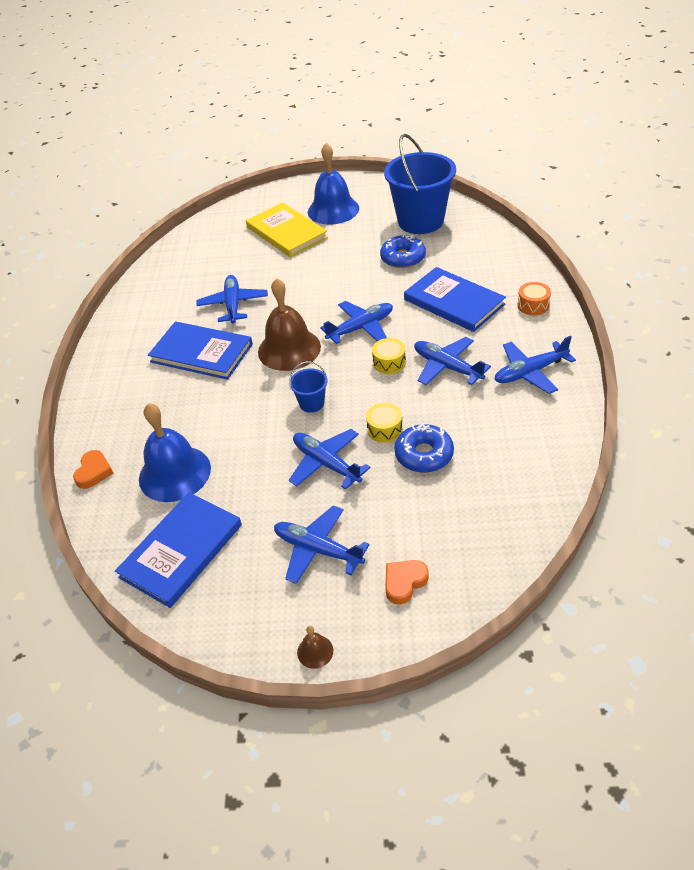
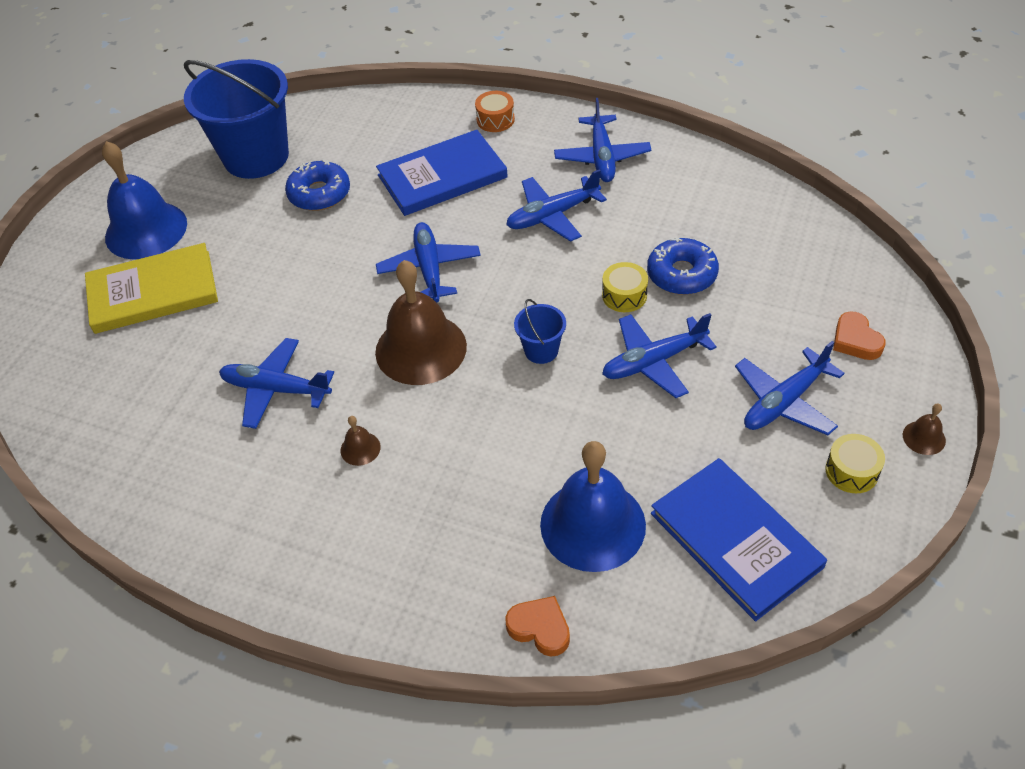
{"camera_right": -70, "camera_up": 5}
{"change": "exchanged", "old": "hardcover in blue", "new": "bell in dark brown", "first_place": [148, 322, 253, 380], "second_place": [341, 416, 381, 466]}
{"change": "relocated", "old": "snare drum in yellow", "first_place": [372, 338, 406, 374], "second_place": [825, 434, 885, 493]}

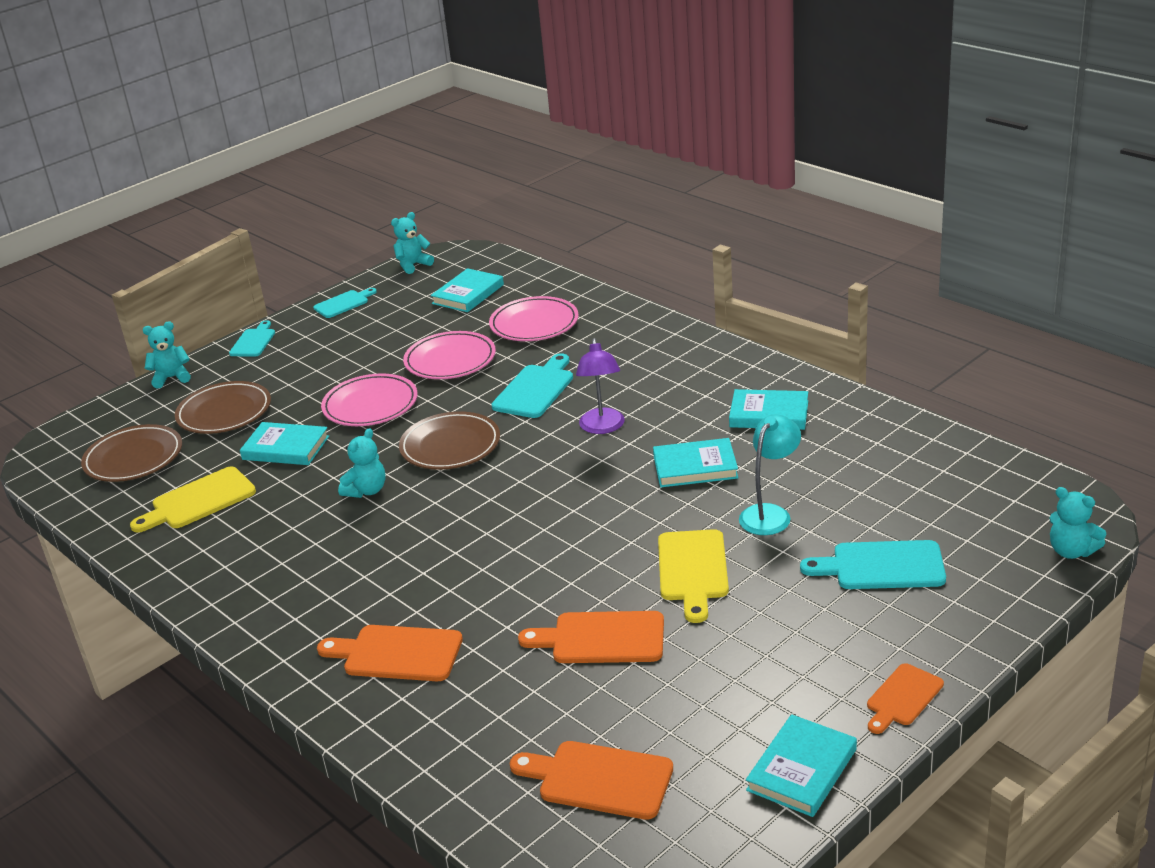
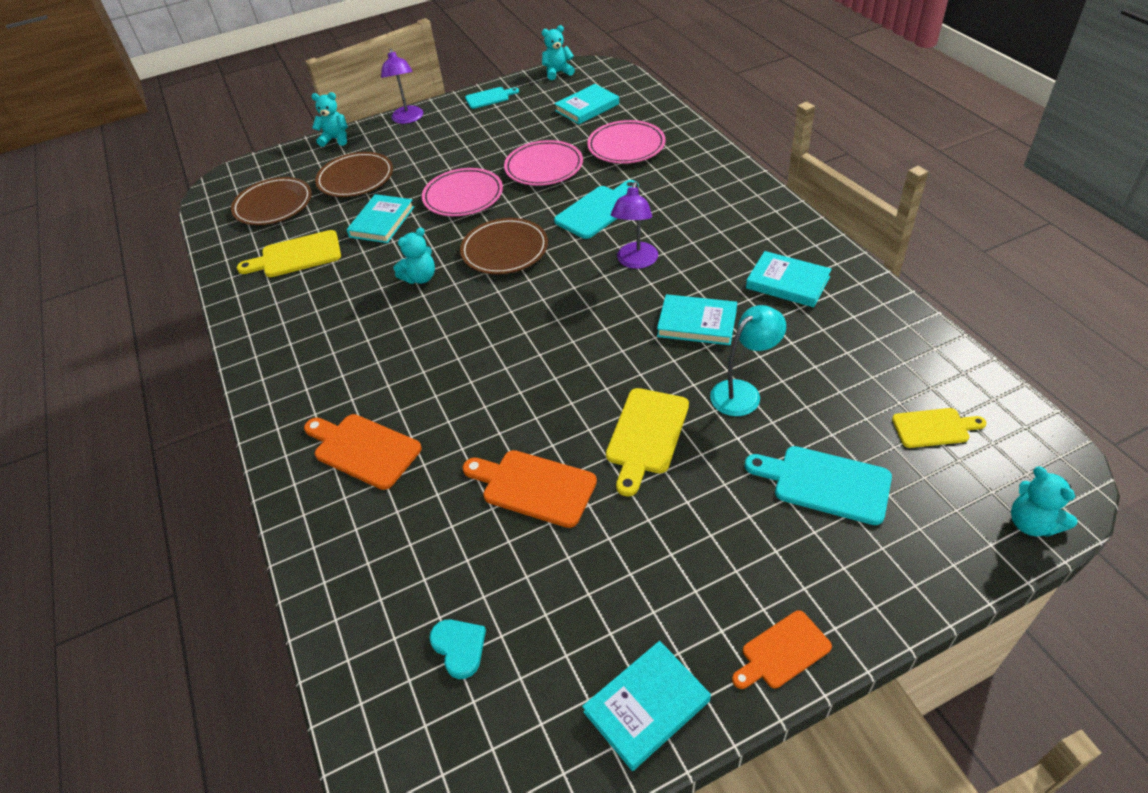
{"camera_right": 20, "camera_up": 15}
{"change": "exchanged", "old": "bread board in aqua", "new": "reading lamp in purple", "first_place": [229, 320, 275, 357], "second_place": [381, 49, 423, 124]}
{"change": "spun", "old": "hardcover in aqua", "first_place": [240, 422, 329, 465], "second_place": [346, 194, 414, 243], "degrees": 75}
{"change": "exchanged", "old": "bread board in bright orange", "new": "heart shape in aqua", "first_place": [510, 741, 673, 820], "second_place": [429, 619, 486, 679]}
{"change": "appeared", "new": "bread board in yellow", "second_place": [892, 408, 987, 448]}

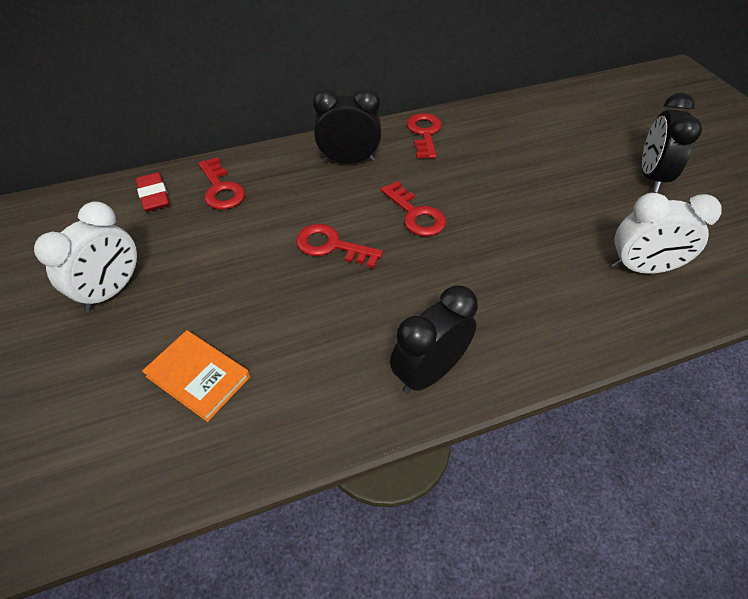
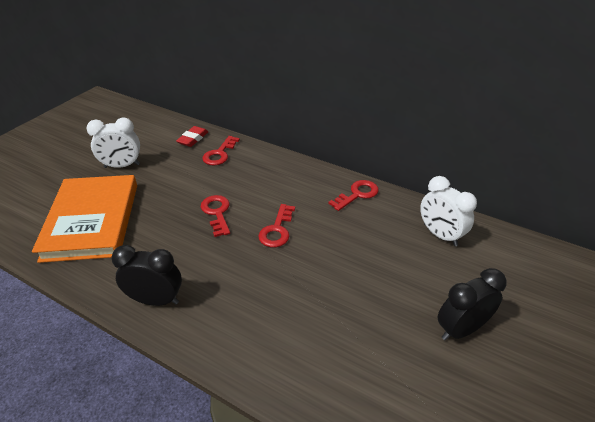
{"camera_right": 50, "camera_up": -10}
{"change": "size", "old": "hardcover in bright orange", "first_place": [142, 330, 250, 422], "second_place": [32, 175, 137, 263], "factor": 2.17}
{"change": "missing", "old": "alarm clock in ebony", "first_place": [313, 87, 381, 163]}
{"change": "relocated", "old": "alarm clock in white", "first_place": [612, 193, 722, 274], "second_place": [420, 176, 477, 246]}

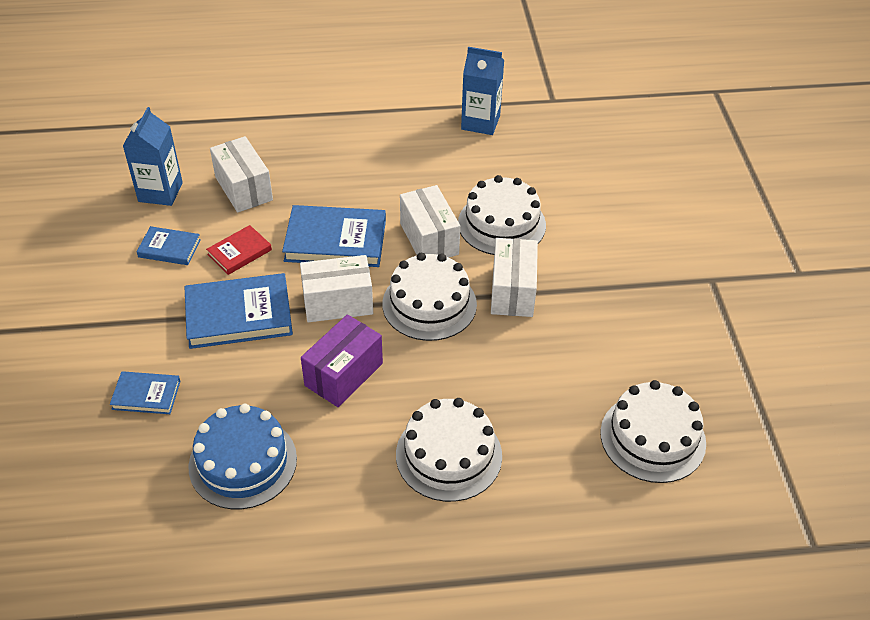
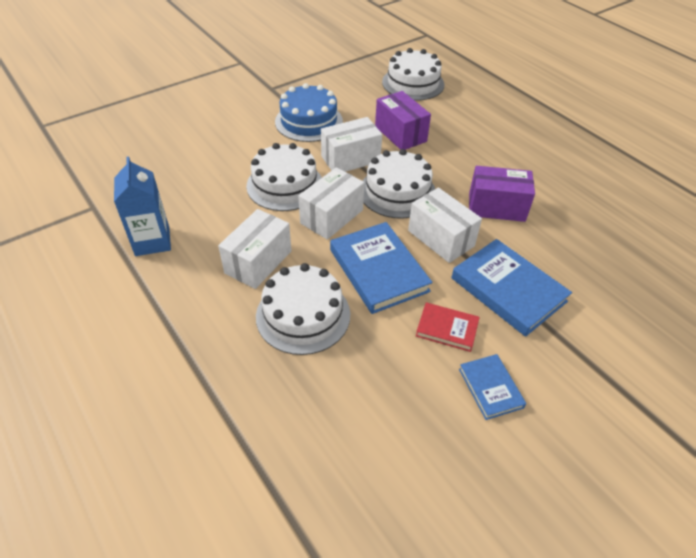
{"camera_right": -120, "camera_up": 0}
{"change": "missing", "old": "hardcover in blue", "first_place": [110, 371, 181, 414]}
{"change": "missing", "old": "carton in blue", "first_place": [123, 107, 183, 206]}
{"change": "relocated", "old": "gateau in blue", "first_place": [188, 404, 297, 509], "second_place": [275, 83, 343, 142]}
{"change": "relocated", "old": "package in white", "first_place": [210, 136, 273, 213], "second_place": [218, 209, 291, 289]}
{"change": "relocated", "old": "gateau in white", "first_place": [396, 398, 502, 502], "second_place": [256, 263, 350, 355]}
{"change": "appeared", "new": "package in purple", "second_place": [375, 91, 431, 150]}

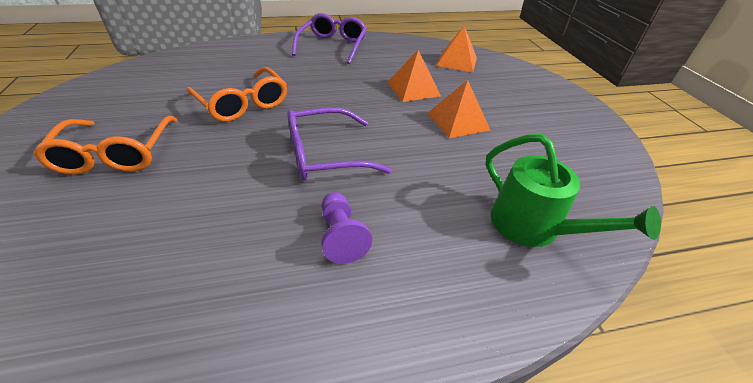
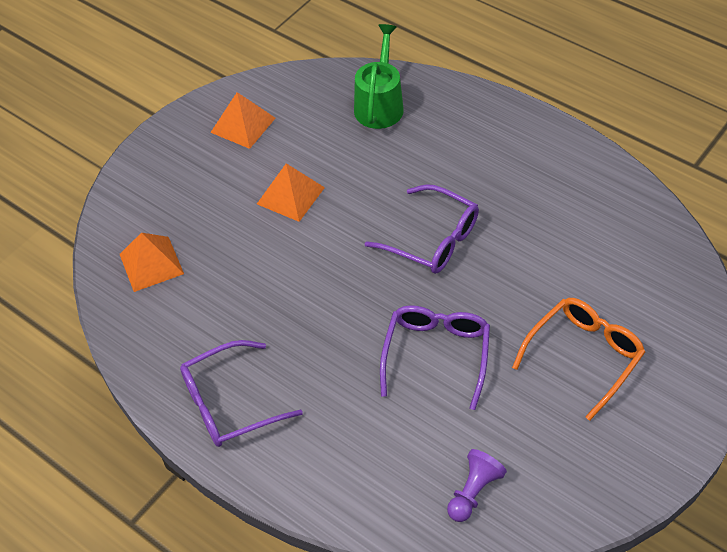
{"camera_right": -125, "camera_up": 10}
{"change": "colour", "old": "eyeglasses in bright orange", "new": "eyeglasses in purple", "first_place": [186, 67, 287, 122], "second_place": [380, 305, 490, 410]}
{"change": "relocated", "old": "chess pawn in purple", "first_place": [321, 192, 372, 264], "second_place": [447, 449, 507, 522]}
{"change": "relocated", "old": "pyramid in bright orange", "first_place": [387, 50, 441, 102], "second_place": [210, 92, 275, 149]}

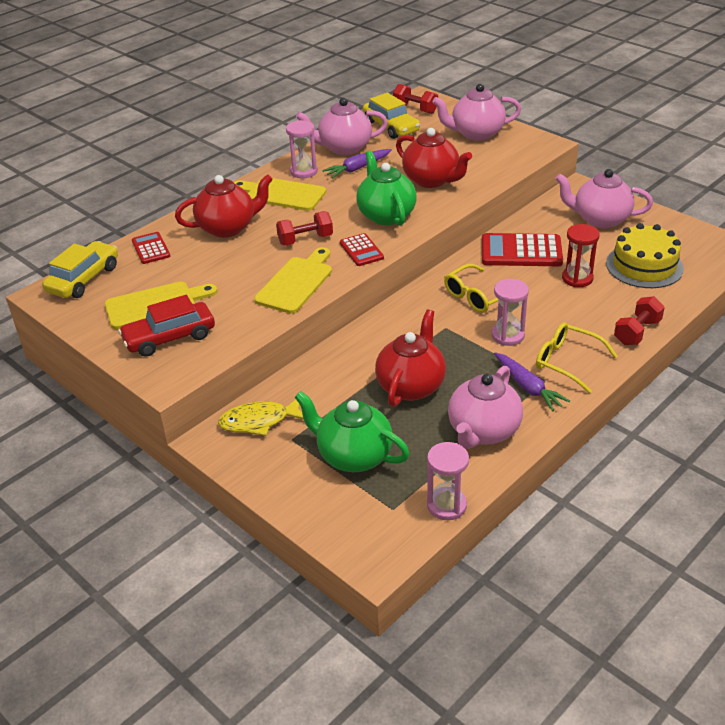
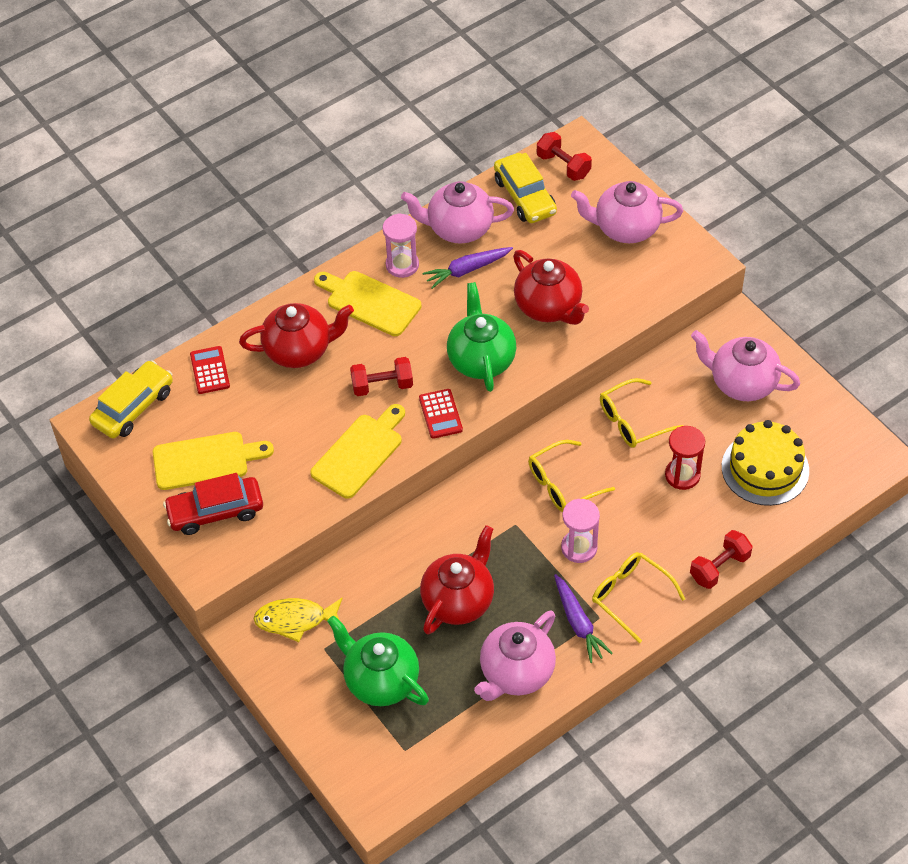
{"camera_right": 10, "camera_up": 15}
{"change": "missing", "old": "sand timer in rose-pink", "first_place": [427, 442, 469, 520]}
{"change": "exchanged", "old": "pocket calculator in scarlet", "new": "eyeglasses in yellow", "first_place": [482, 233, 563, 266], "second_place": [600, 378, 684, 448]}

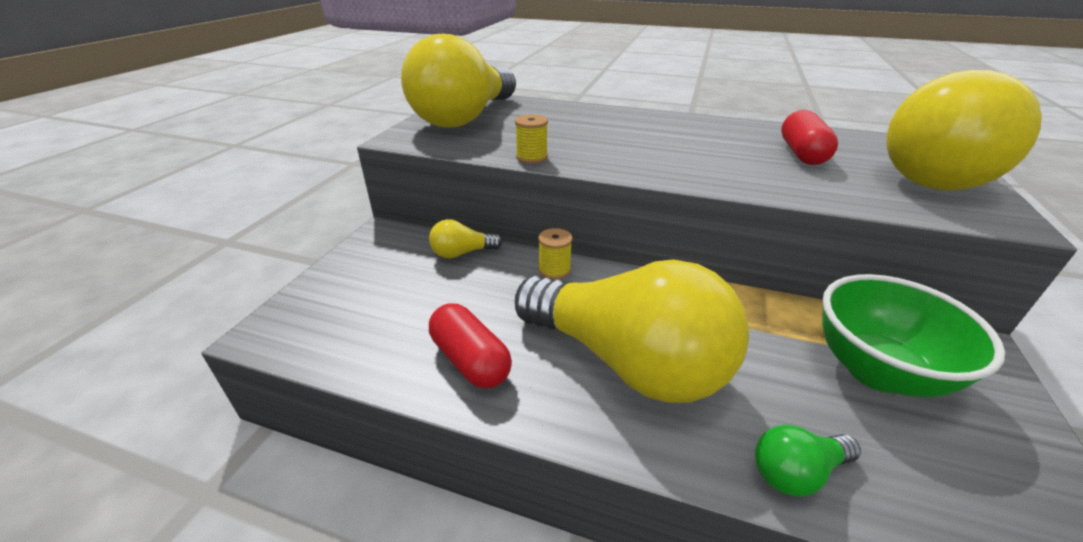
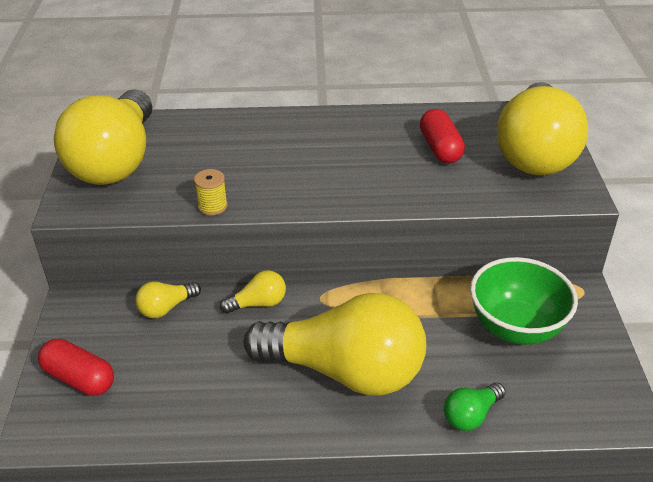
{"camera_right": -20, "camera_up": 5}
{"change": "relocated", "old": "pill in scarlet", "first_place": [429, 303, 512, 388], "second_place": [38, 339, 114, 396]}
{"change": "exchanged", "old": "reel of thread in yellow", "new": "lightbulb in yellow", "first_place": [538, 228, 572, 279], "second_place": [220, 270, 286, 314]}

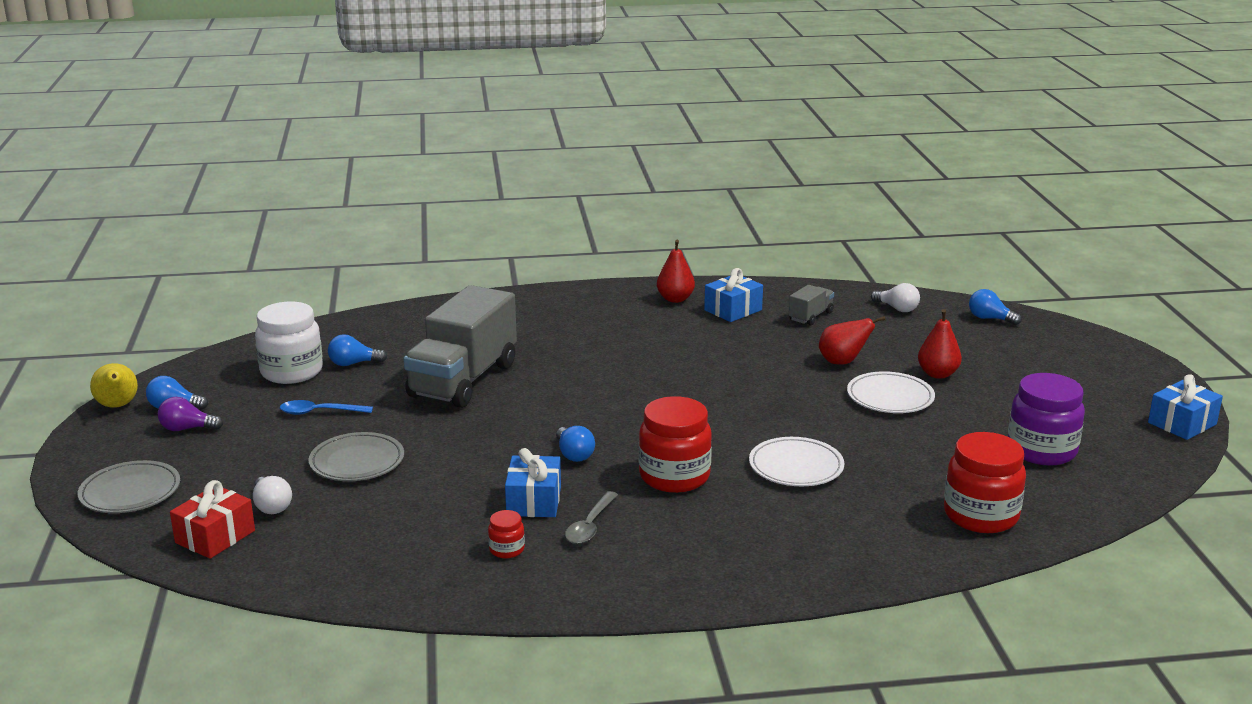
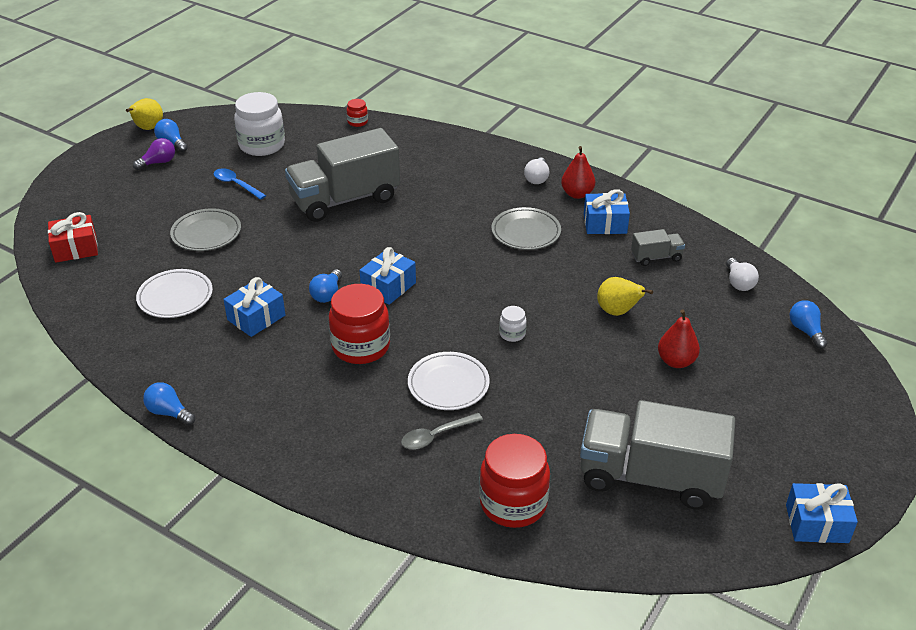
{"camera_right": 40, "camera_up": 15}
{"change": "relocated", "old": "flat dish in grey", "first_place": [78, 460, 180, 513], "second_place": [491, 207, 561, 250]}
{"change": "spun", "old": "lightbulb in purple", "first_place": [158, 397, 223, 431], "second_place": [133, 138, 175, 170], "degrees": 105}
{"change": "relocated", "old": "lightbulb in white", "first_place": [253, 476, 292, 514], "second_place": [524, 157, 549, 184]}
{"change": "relocated", "old": "lightbulb in blue", "first_place": [328, 334, 387, 366], "second_place": [143, 382, 195, 425]}
{"change": "relocated", "old": "jar in scarlet", "first_place": [488, 510, 525, 558], "second_place": [347, 99, 368, 127]}
{"change": "relocated", "old": "spoon in grey", "first_place": [565, 491, 618, 544], "second_place": [401, 413, 483, 450]}
{"change": "colour", "old": "pear in scarlet", "new": "pear in yellow", "first_place": [819, 316, 885, 365], "second_place": [597, 277, 653, 316]}
{"change": "relocated", "old": "flat dish in white", "first_place": [847, 371, 935, 413], "second_place": [136, 269, 213, 318]}
{"change": "exchanged", "old": "jar in purple", "new": "toy truck in grey", "first_place": [1008, 373, 1085, 466], "second_place": [580, 400, 735, 510]}
{"change": "appeared", "new": "gift in blue", "second_place": [359, 247, 416, 305]}
{"change": "appeared", "new": "jar in white", "second_place": [499, 306, 527, 342]}

